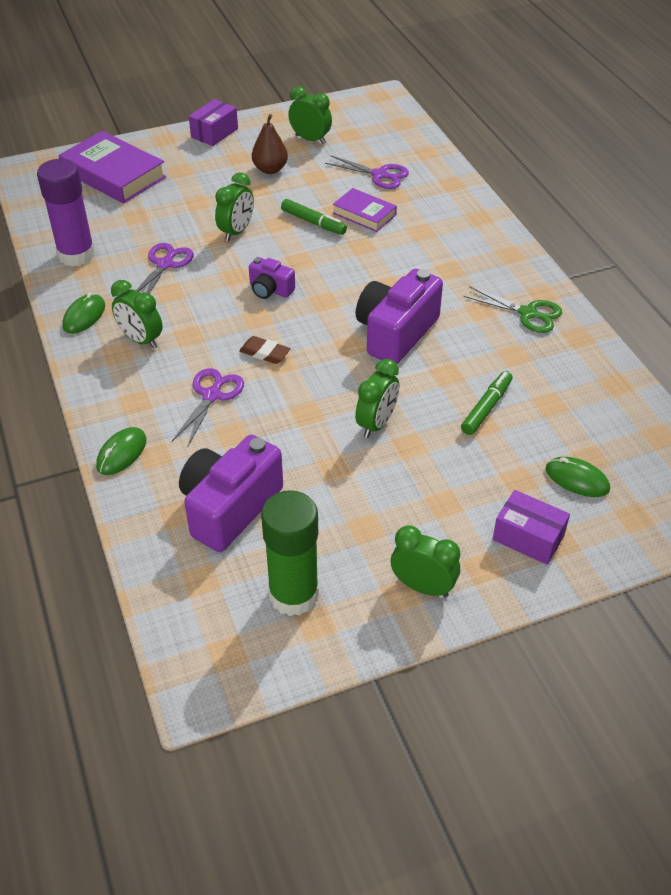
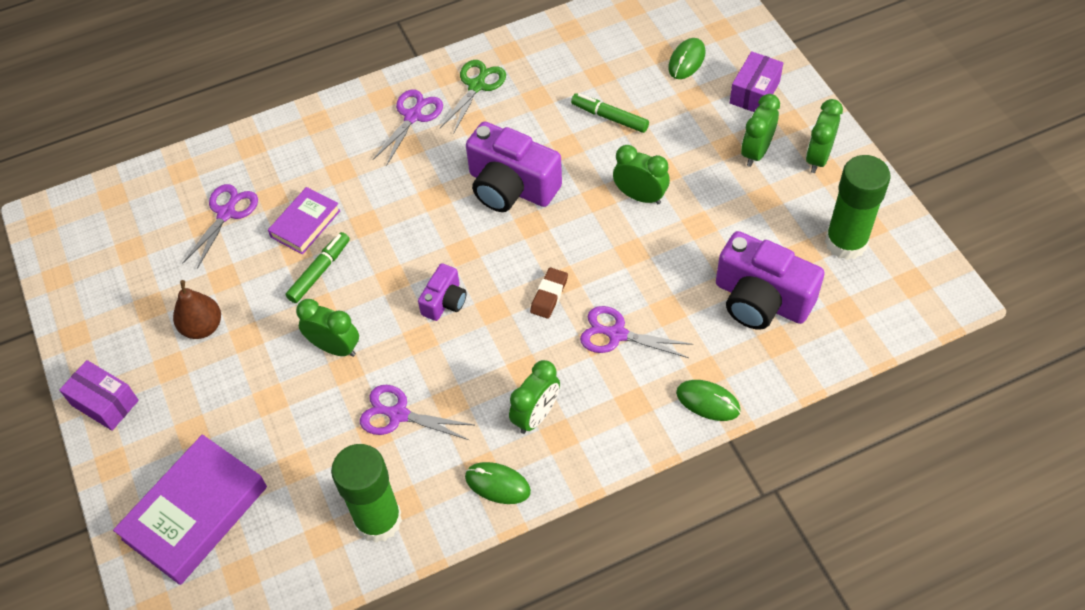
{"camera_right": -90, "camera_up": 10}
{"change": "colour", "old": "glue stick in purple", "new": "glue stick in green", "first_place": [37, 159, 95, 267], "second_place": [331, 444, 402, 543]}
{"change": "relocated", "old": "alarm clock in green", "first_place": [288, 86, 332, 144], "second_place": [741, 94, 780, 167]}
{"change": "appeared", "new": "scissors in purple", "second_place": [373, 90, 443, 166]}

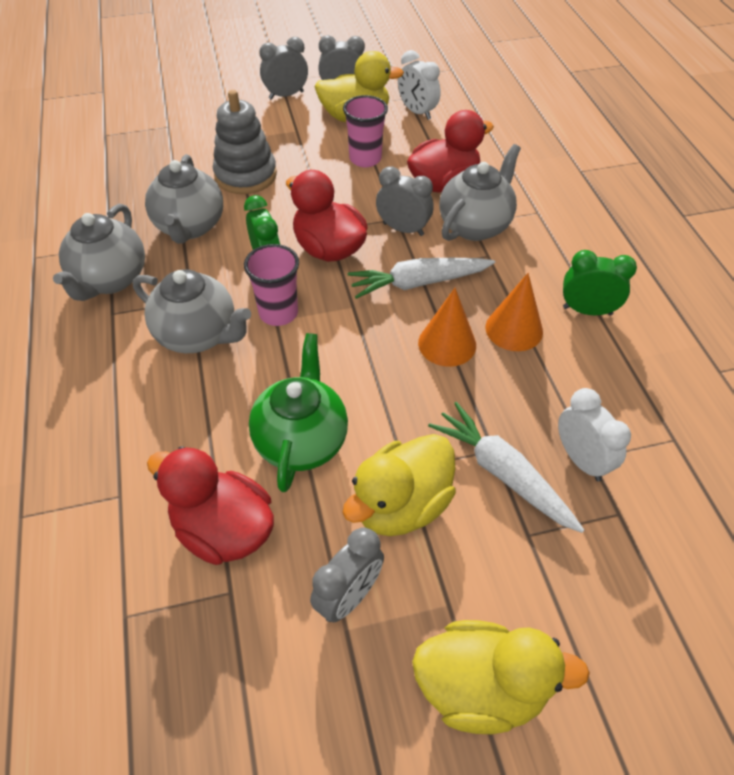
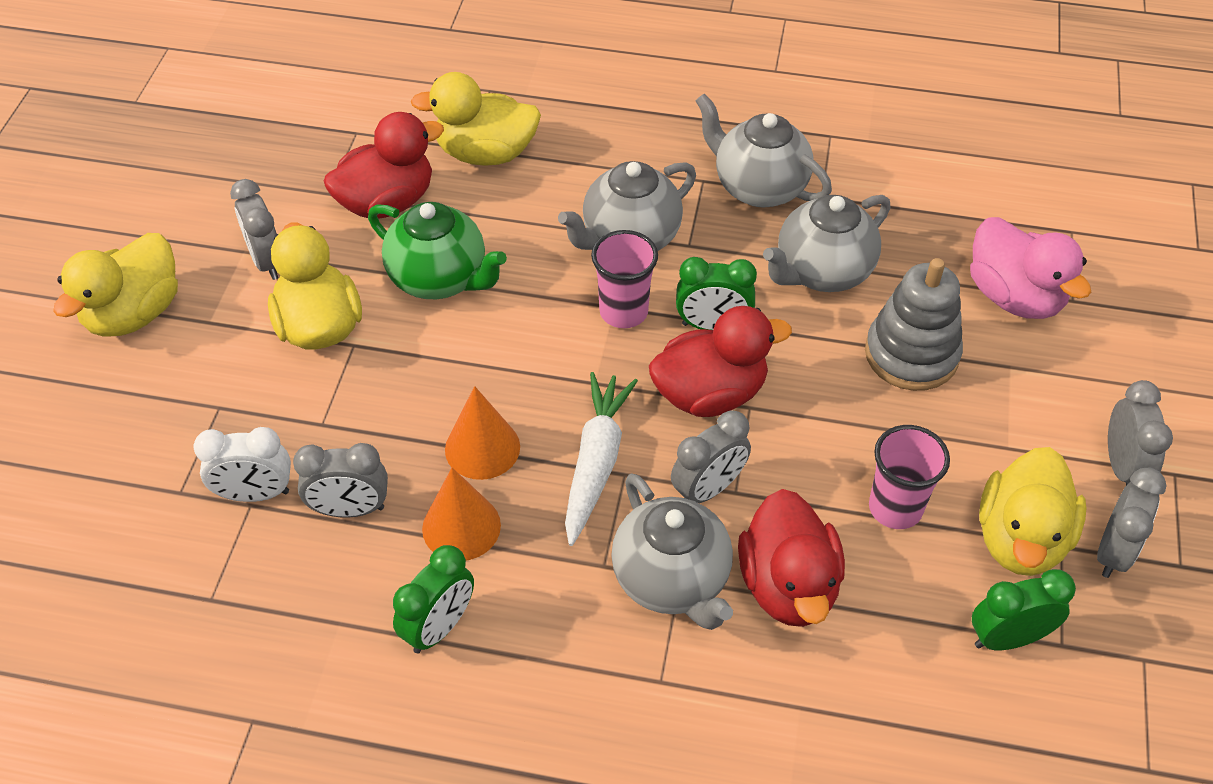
{"camera_right": 115, "camera_up": 0}
{"change": "spun", "old": "teapot in grey", "first_place": [145, 154, 223, 244], "second_place": [763, 195, 890, 292], "degrees": -60}
{"change": "colour", "old": "alarm clock in white", "new": "alarm clock in green", "first_place": [398, 50, 441, 120], "second_place": [972, 569, 1076, 650]}
{"change": "missing", "old": "carrot in white", "first_place": [428, 402, 584, 533]}
{"change": "appeared", "new": "alarm clock in grey", "second_place": [293, 443, 388, 518]}
{"change": "appeared", "new": "toy duck in yellow", "second_place": [411, 72, 541, 166]}
{"change": "appeared", "new": "toy duck in rose-pink", "second_place": [970, 217, 1091, 319]}

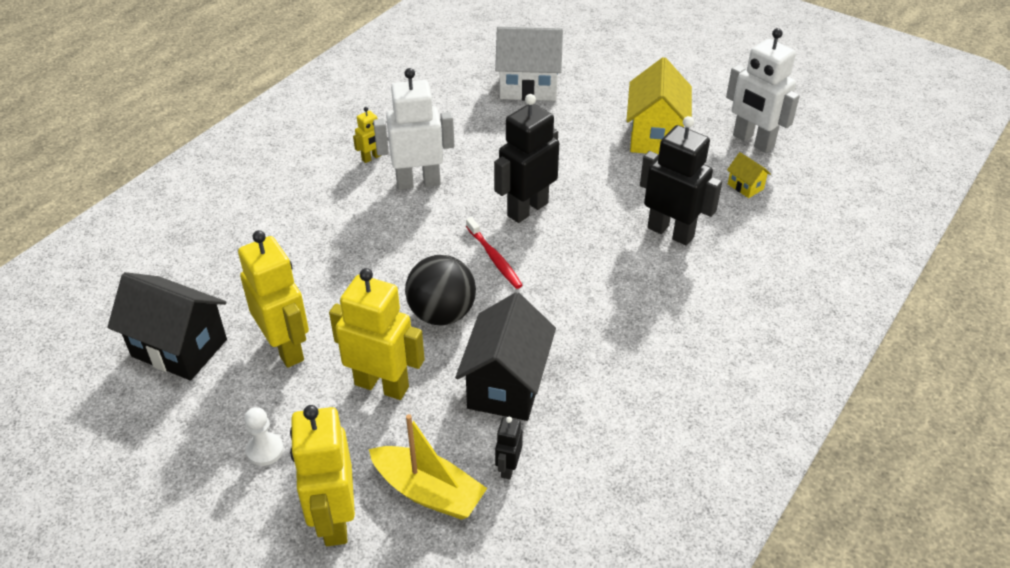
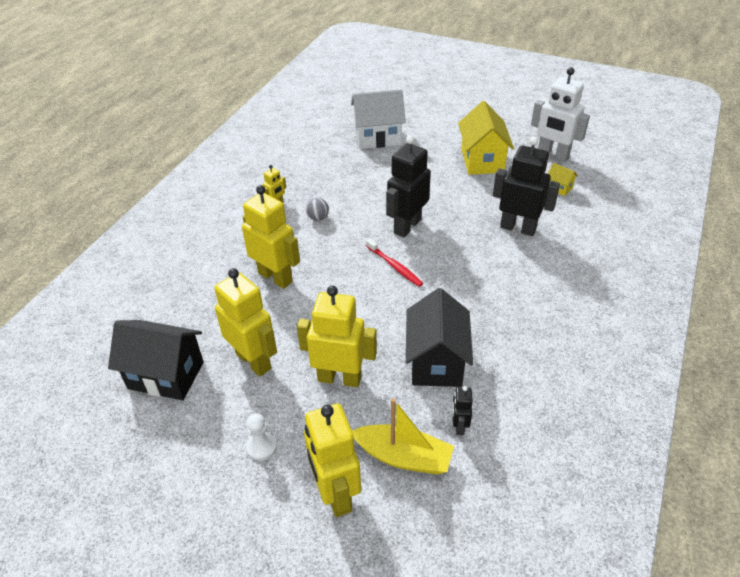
{"camera_right": -10, "camera_up": 0}
{"change": "exchanged", "old": "robot figure in white", "new": "sphere in grey", "first_place": [373, 68, 454, 190], "second_place": [306, 198, 329, 221]}
{"change": "missing", "old": "sphere in ebony", "first_place": [405, 255, 476, 325]}
{"change": "appeared", "new": "robot figure in yellow", "second_place": [242, 185, 300, 289]}

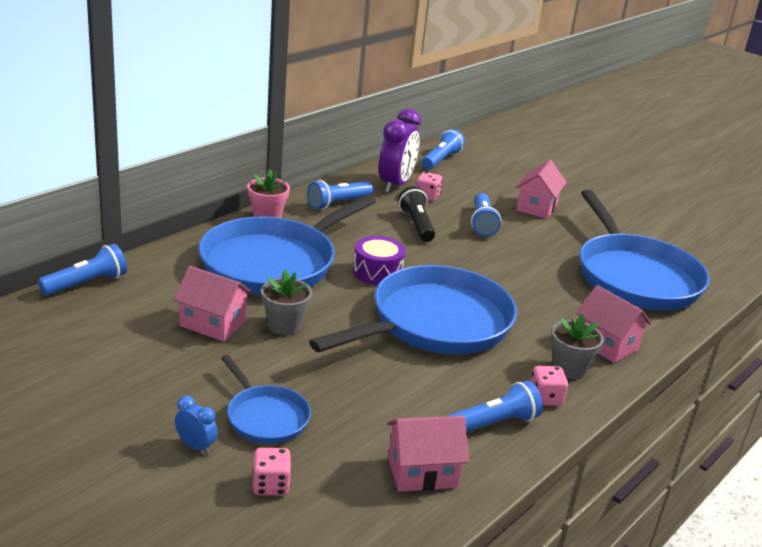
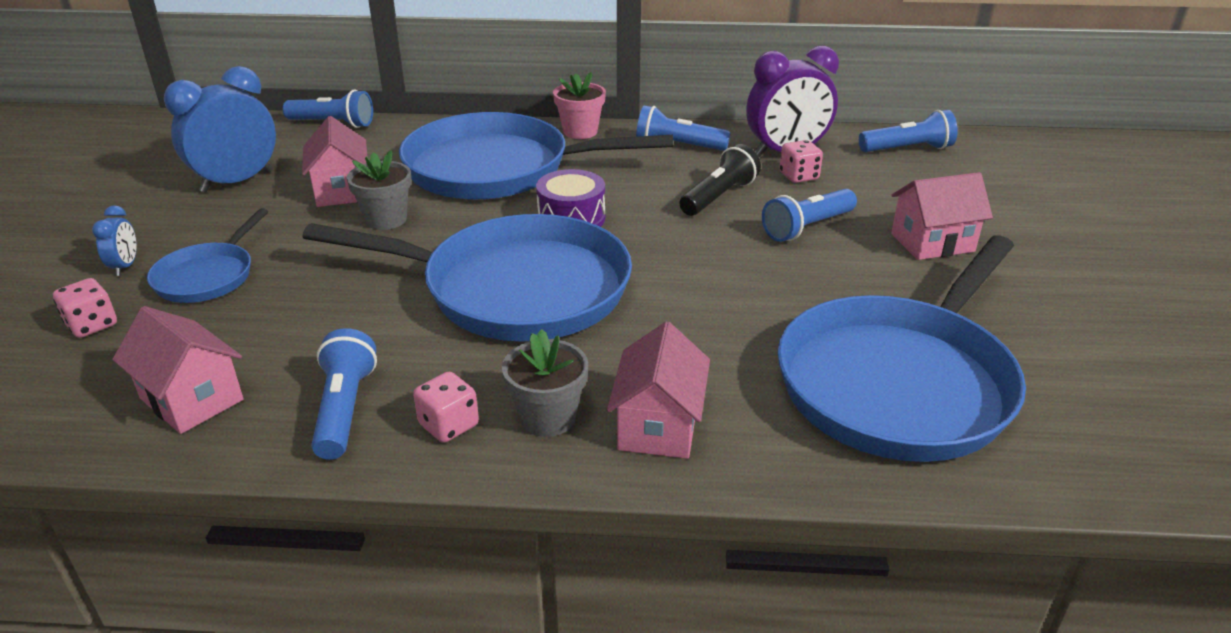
{"camera_right": 55, "camera_up": 5}
{"change": "spun", "old": "torch in blue", "first_place": [448, 381, 543, 432], "second_place": [311, 328, 377, 460], "degrees": -120}
{"change": "appeared", "new": "alarm clock in blue", "second_place": [164, 66, 276, 193]}

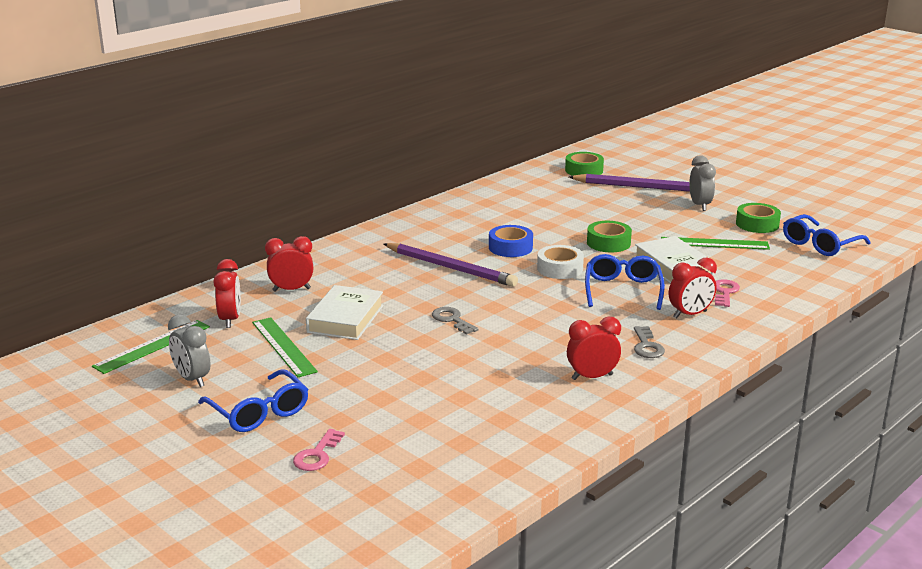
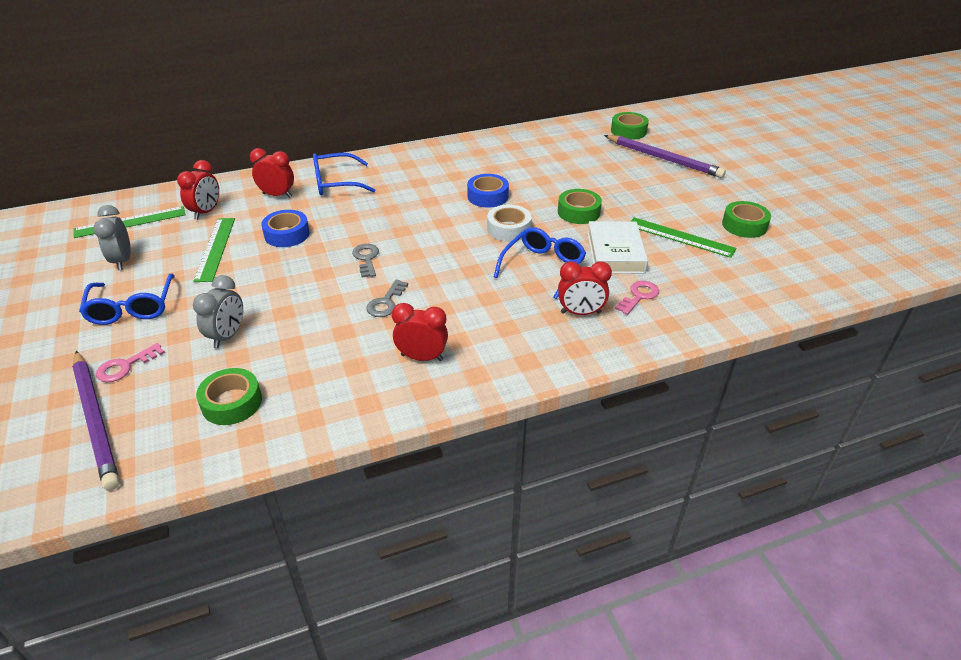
{"camera_right": 25, "camera_up": 15}
{"change": "exchanged", "old": "hardcover in white", "new": "roll of tape in blue", "first_place": [306, 285, 384, 340], "second_place": [261, 210, 310, 247]}
{"change": "relocated", "old": "pencil in purple", "first_place": [384, 243, 518, 287], "second_place": [72, 351, 120, 491]}
{"change": "relocated", "old": "door key in grey", "first_place": [634, 326, 665, 358], "second_place": [366, 280, 408, 317]}
{"change": "relocated", "old": "alarm clock in grey", "first_place": [689, 155, 716, 211], "second_place": [193, 275, 243, 348]}
{"change": "relocated", "old": "eyeglasses in blue", "first_place": [783, 214, 870, 256], "second_place": [313, 153, 375, 195]}
{"change": "appeared", "new": "roll of tape in green", "second_place": [196, 368, 262, 425]}

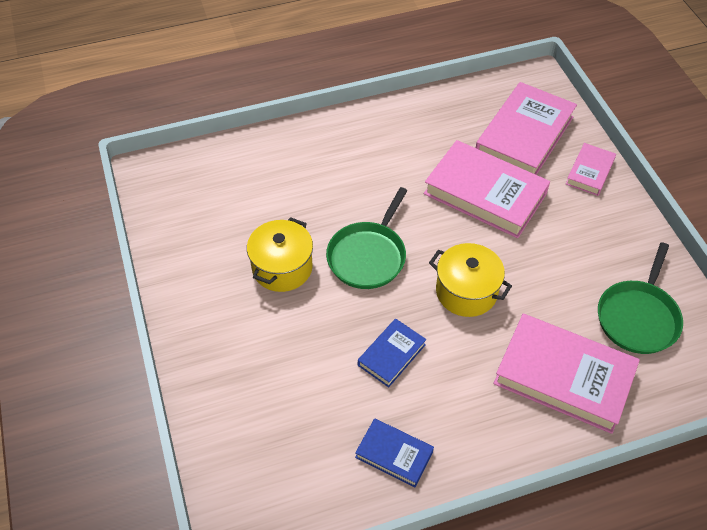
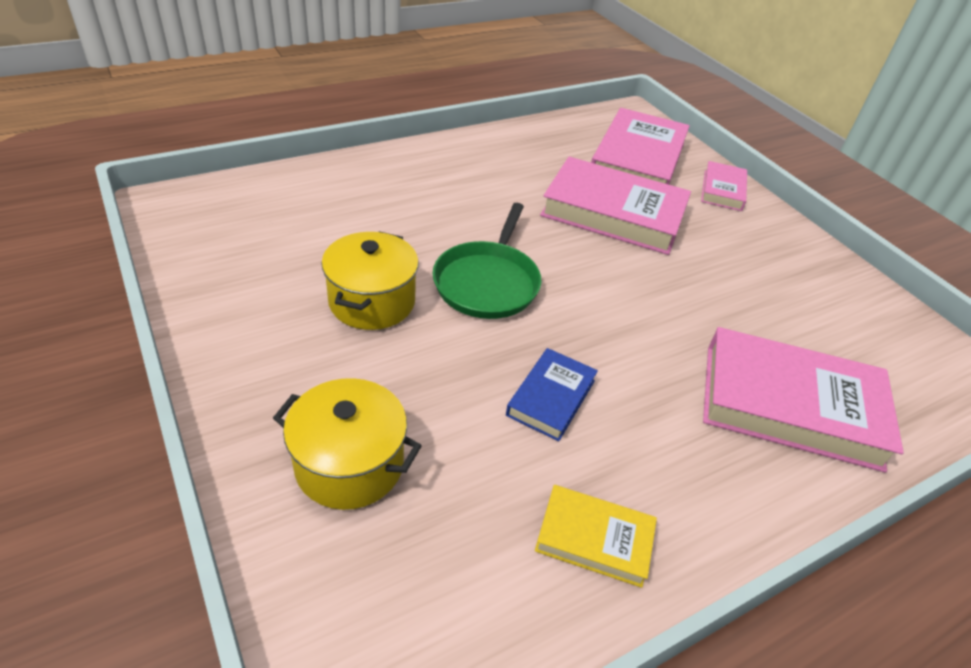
{"camera_right": -15, "camera_up": -10}
{"change": "colour", "old": "hardcover in blue", "new": "hardcover in yellow", "first_place": [355, 418, 434, 487], "second_place": [535, 485, 657, 588]}
{"change": "relocated", "old": "cooking pot in yellow", "first_place": [429, 243, 512, 317], "second_place": [273, 378, 422, 510]}
{"change": "missing", "old": "frying pan in green", "first_place": [598, 242, 683, 354]}

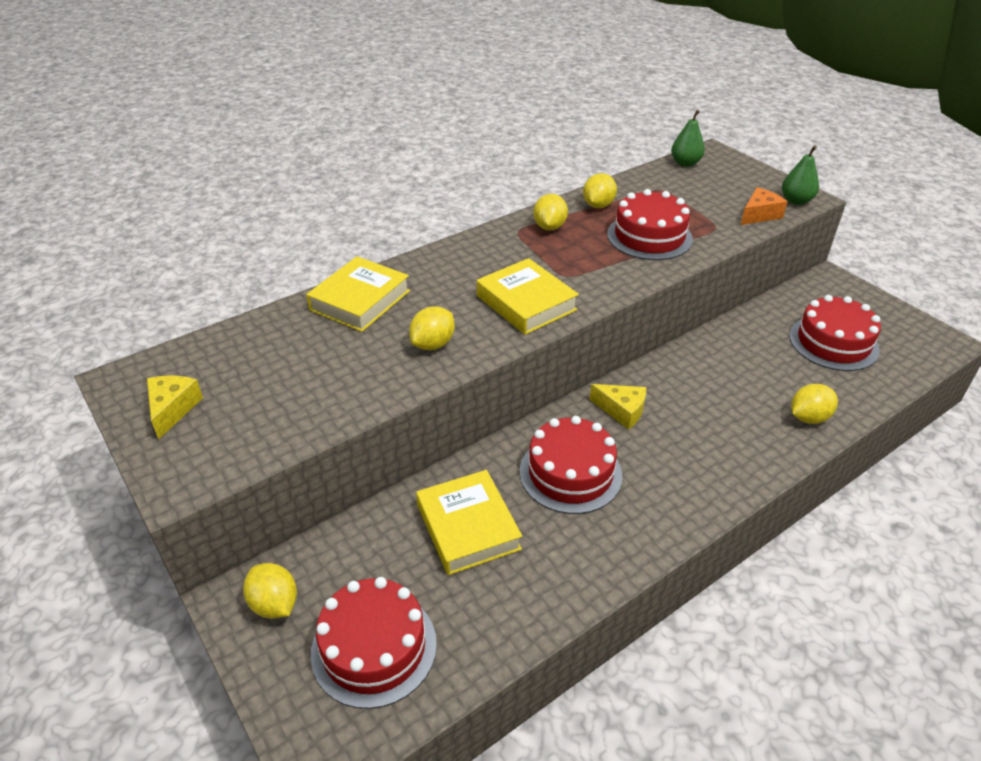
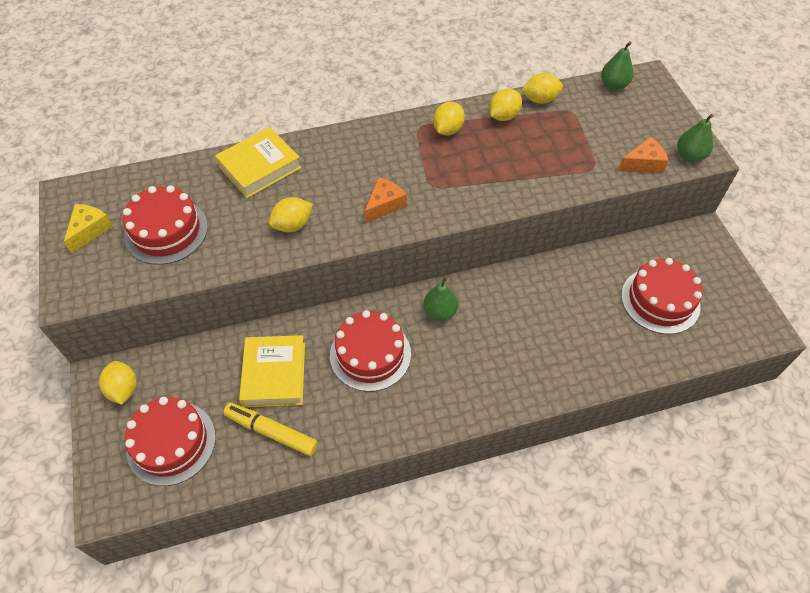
{"camera_right": 20, "camera_up": 15}
{"change": "exchanged", "old": "hardcover in yellow", "new": "cheese wedge in bright orange", "first_place": [477, 258, 579, 335], "second_place": [364, 177, 407, 223]}
{"change": "exchanged", "old": "cheese wedge in yellow", "new": "pear in green", "first_place": [589, 384, 646, 430], "second_place": [423, 277, 458, 321]}
{"change": "relocated", "old": "gateau in scarlet", "first_place": [607, 189, 693, 260], "second_place": [123, 185, 208, 265]}
{"change": "relocated", "old": "toy lemon in yellow", "first_place": [791, 384, 838, 424], "second_place": [521, 73, 563, 104]}
{"change": "appeared", "new": "marker pen in yellow", "second_place": [223, 403, 318, 456]}

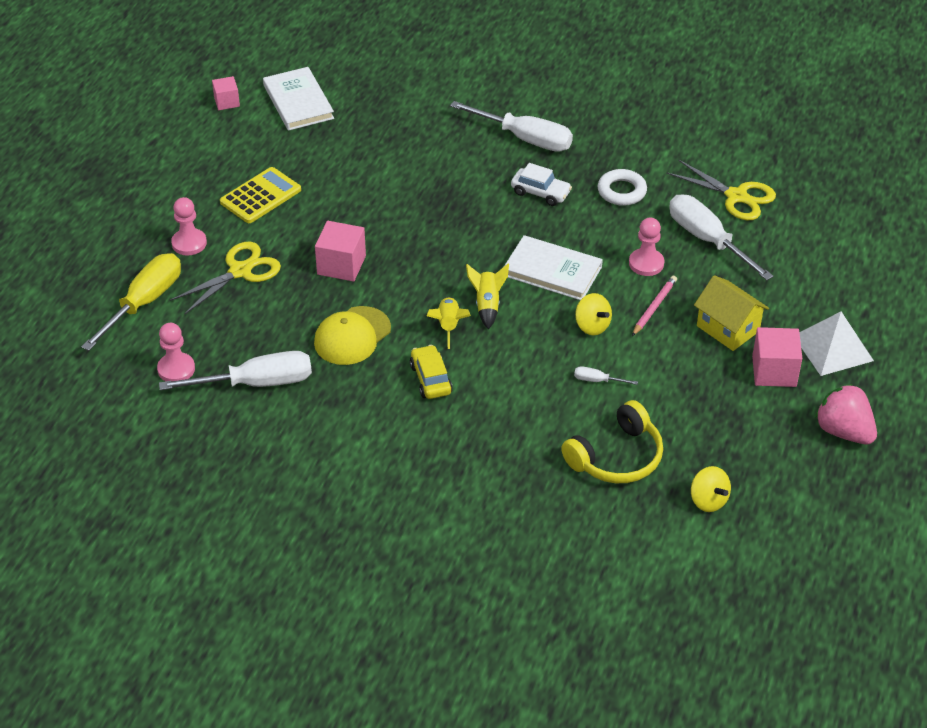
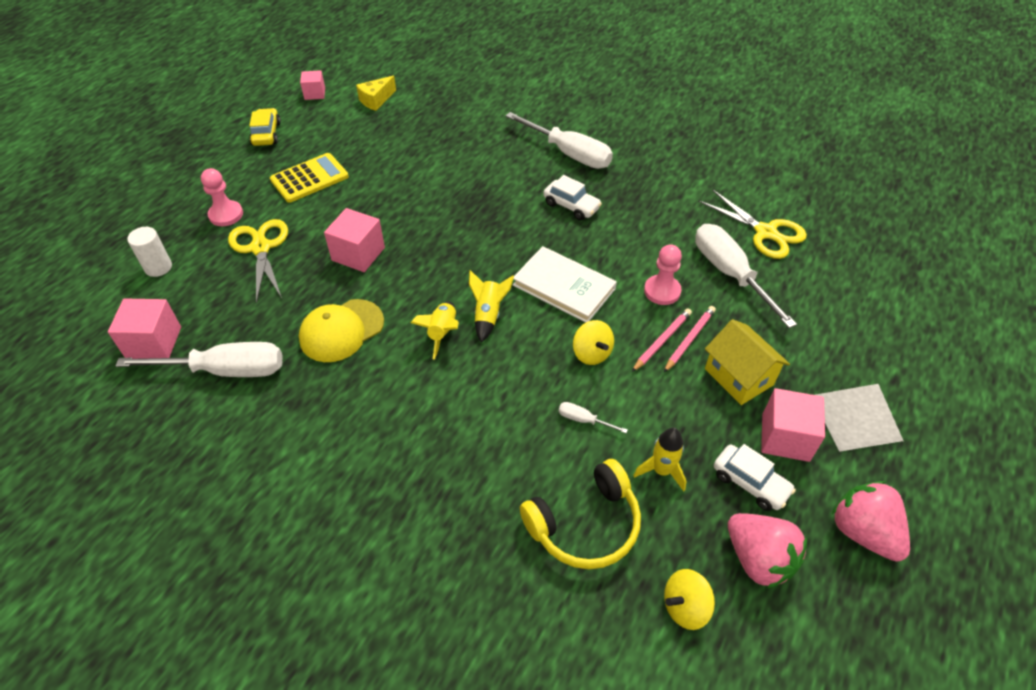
{"camera_right": 10, "camera_up": 5}
{"change": "exchanged", "old": "flat screwdriver in yellow", "new": "cylinder in white", "first_place": [81, 253, 181, 351], "second_place": [127, 227, 172, 277]}
{"change": "exchanged", "old": "chess pawn in rose-pink", "new": "solid cube in rose-pink", "first_place": [157, 323, 195, 381], "second_place": [108, 298, 181, 359]}
{"change": "spun", "old": "scissors in yellow", "first_place": [170, 242, 281, 314], "second_place": [228, 219, 288, 303], "degrees": -75}
{"change": "exchanged", "old": "hardcover in white", "new": "cheese wedge in yellow", "first_place": [263, 67, 334, 131], "second_place": [356, 76, 396, 111]}
{"change": "relocated", "old": "automobile in yellow", "first_place": [410, 345, 453, 399], "second_place": [249, 108, 281, 146]}
{"change": "missing", "old": "ring in white", "first_place": [598, 169, 647, 206]}
{"change": "spun", "old": "toy top in yellow", "first_place": [691, 466, 731, 512], "second_place": [664, 569, 715, 630], "degrees": 90}
{"change": "appeared", "new": "spaceship in yellow", "second_place": [633, 428, 686, 491]}
{"change": "appeared", "new": "pencil in rose-pink", "second_place": [664, 306, 716, 372]}
{"change": "appeared", "new": "automobile in white", "second_place": [714, 444, 796, 511]}
{"change": "appeared", "new": "berry in rose-pink", "second_place": [728, 513, 807, 589]}

